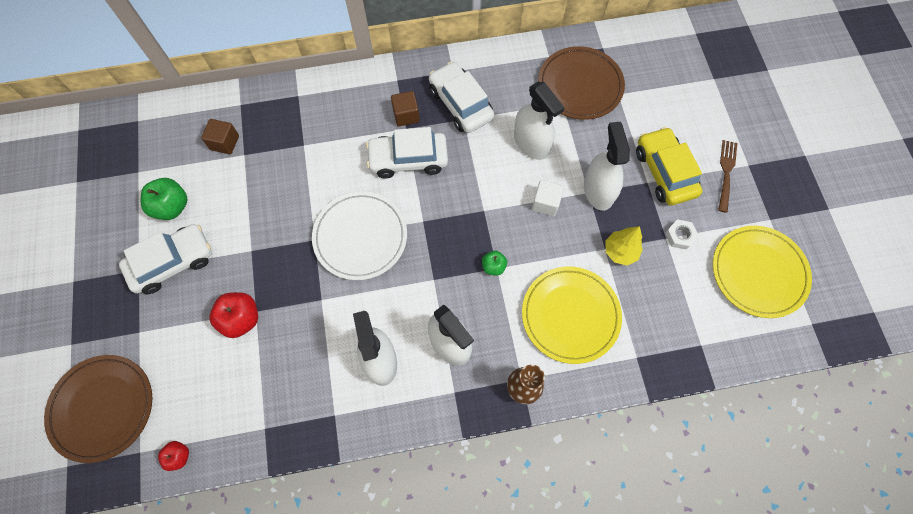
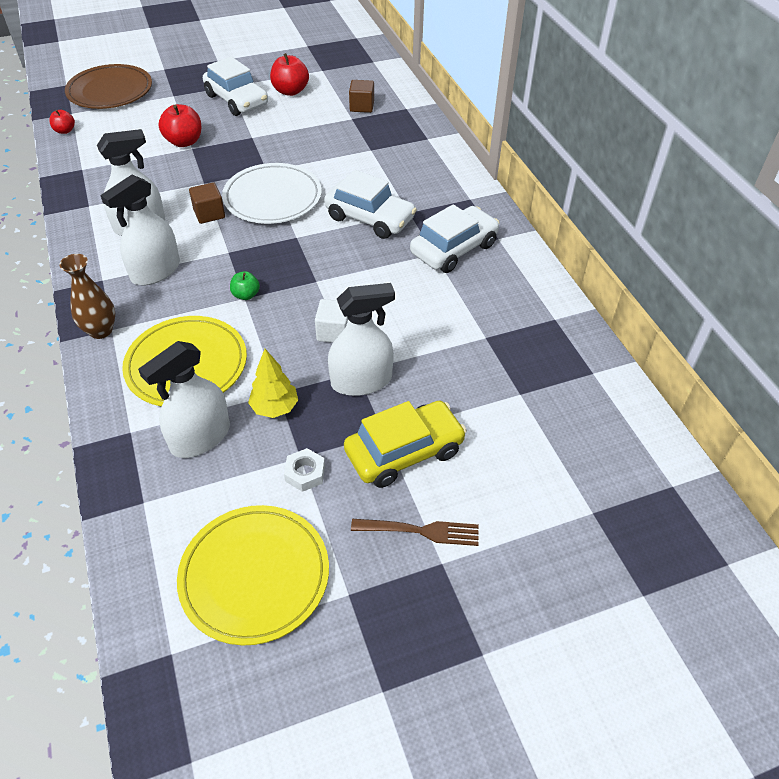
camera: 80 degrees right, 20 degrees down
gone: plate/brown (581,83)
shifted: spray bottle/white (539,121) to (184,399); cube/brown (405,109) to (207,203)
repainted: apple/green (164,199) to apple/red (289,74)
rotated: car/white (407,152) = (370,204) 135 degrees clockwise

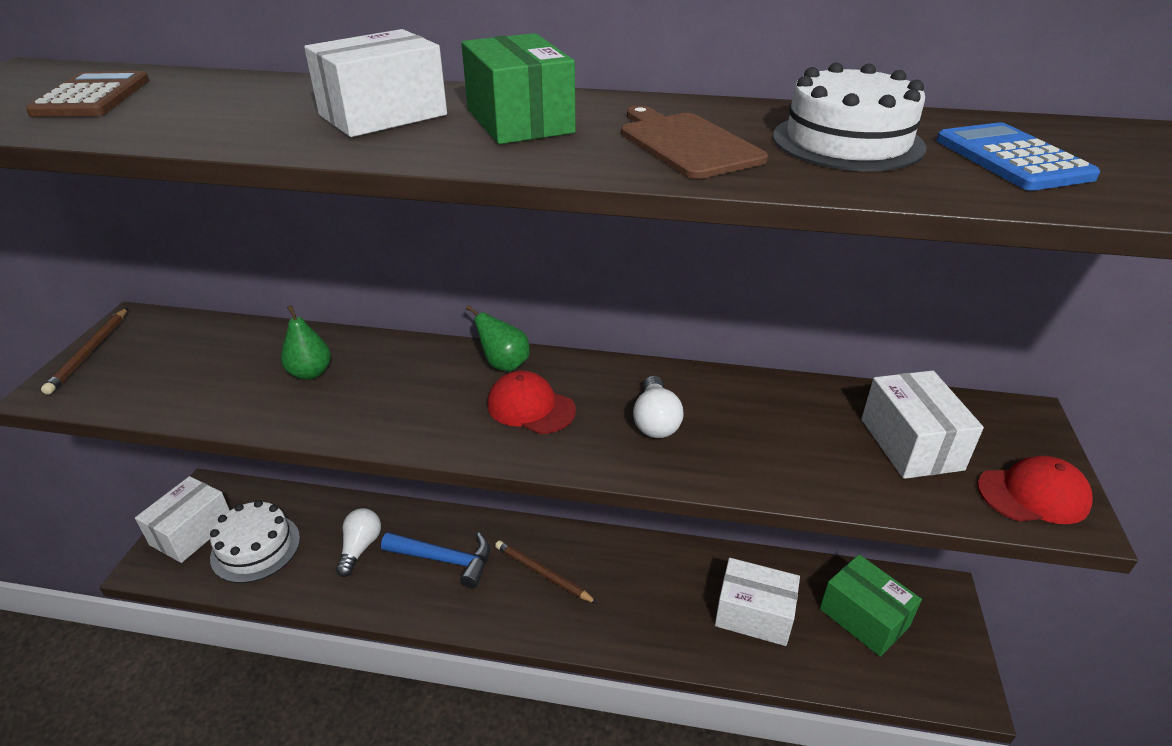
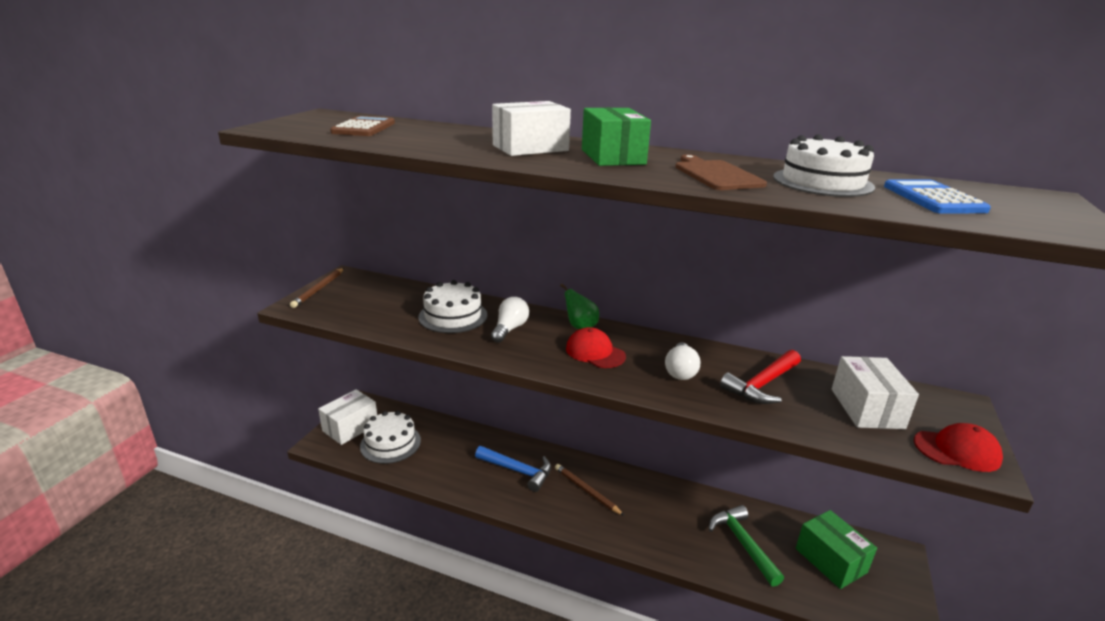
camera: 10 degrees right, 10 degrees down
new: hammer/red (760,377)
shifted: light bulb/white (358,542) to (510,320)
swapped: pear/green (306,342) to cake/white (452,306); box/white (757,602) to hammer/green (746,546)

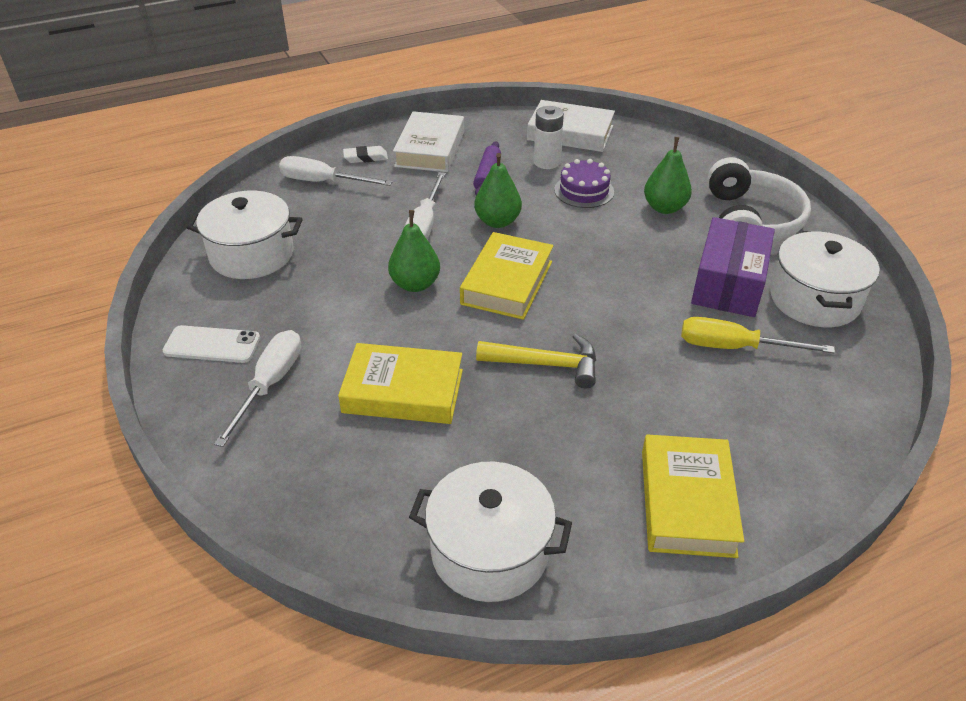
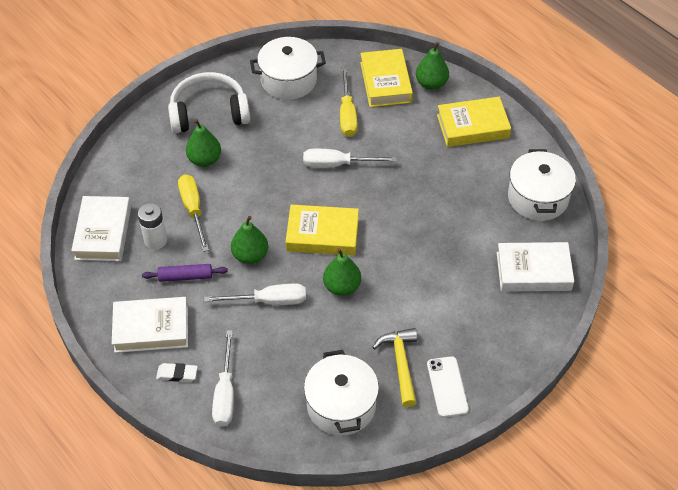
camera: 105 degrees left, 10 degrees up
gone: box/purple (733,267)
new: pear/green (432,66); book/white (535,267)
shifted: screwdriver/white (257,388) to (349,158); book/yellow (400,383) to (386,78); hammer/yellow (536,361) to (394,367)
swapped: cake/purple (584,183) to screwdriver/yellow (193,213)
rotated: eraser/white (365,154) = (177,372) 60 degrees counterclockwise

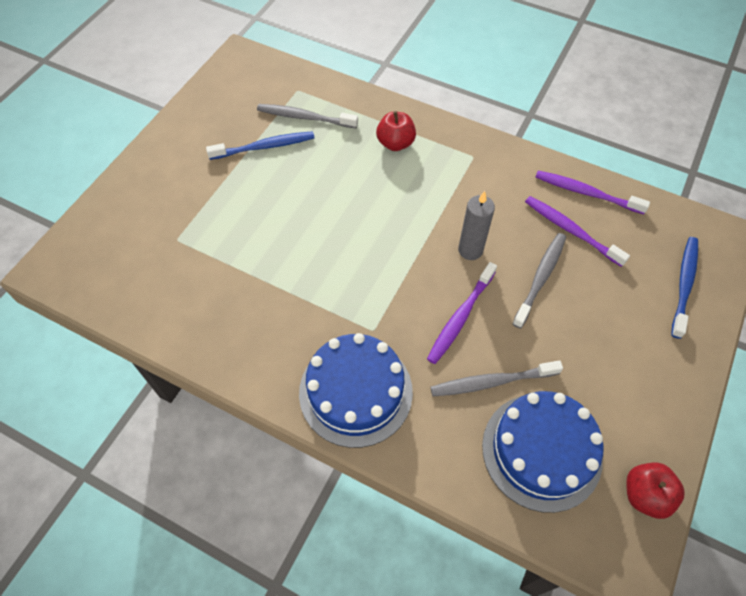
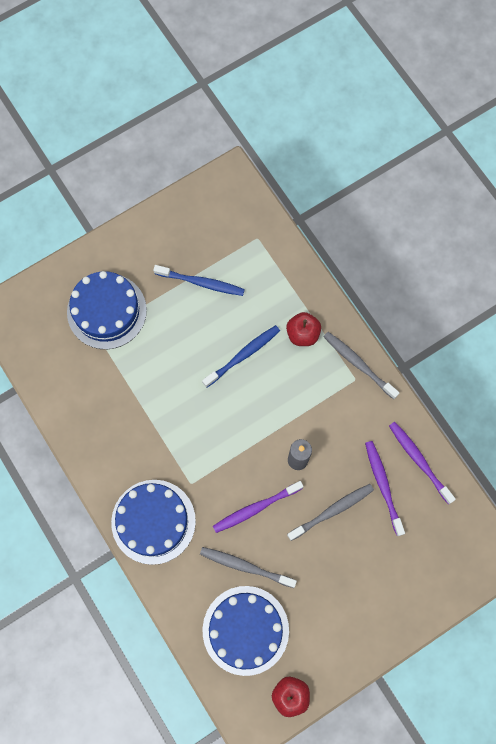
camera: 30 degrees right, 15 degrees up
new: cake/blue (107,310)
shifted: toothbrush/blue (684,288) to (241,356); toothbrush/grey (307,116) to (361,365)

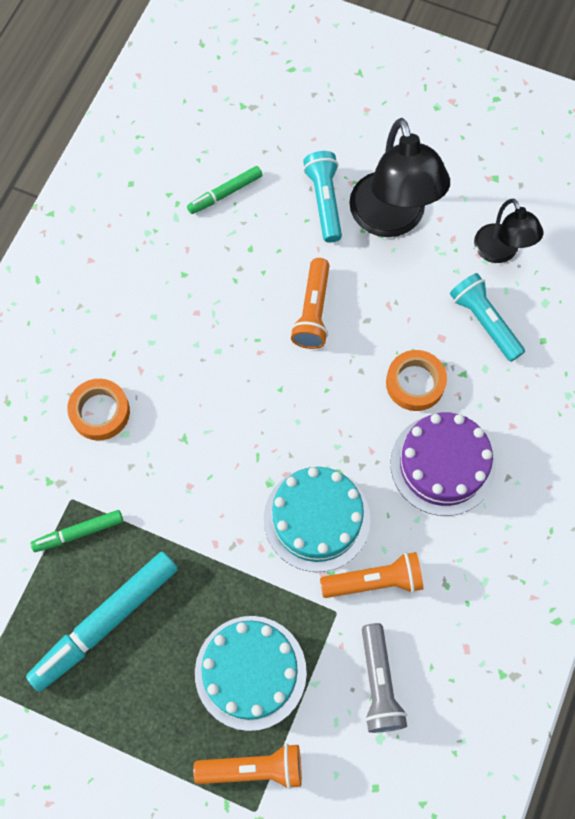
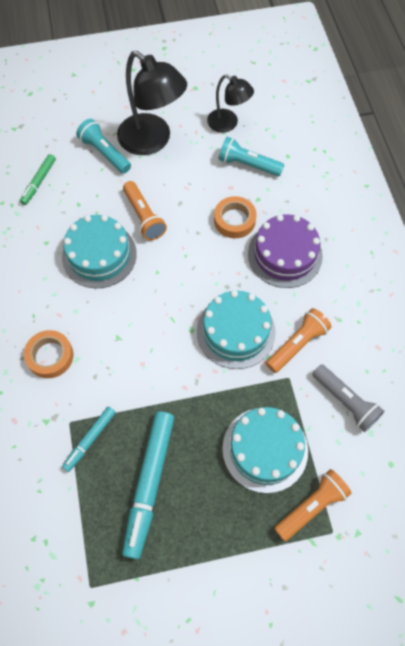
camera: 35 degrees left, 5 degrees down
new: cake/turquoise (99,251)
repainted: marker/green (77,531) to marker/turquoise (89,439)

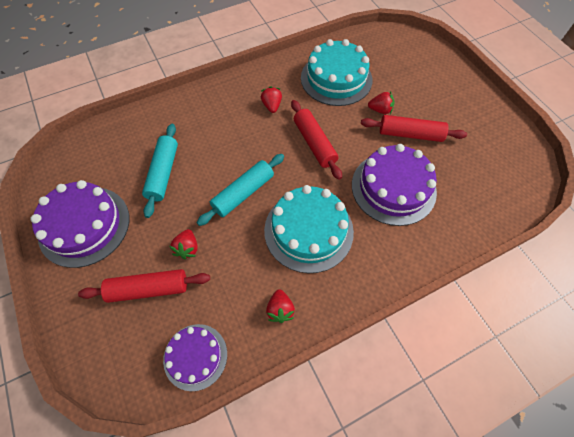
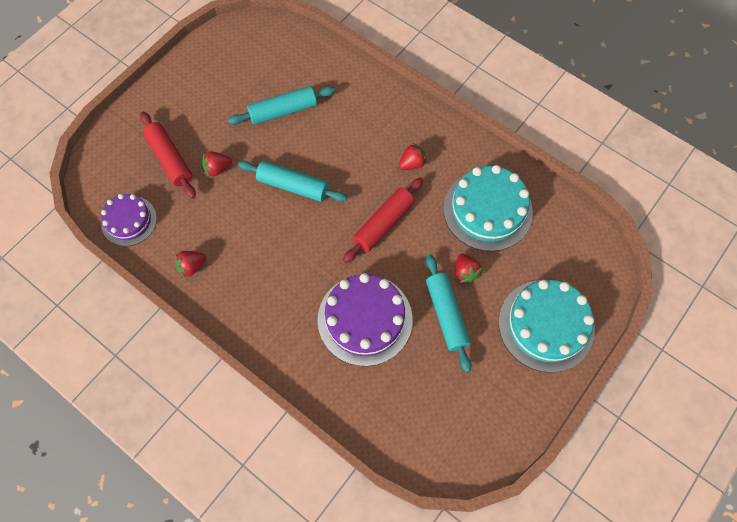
camera: 65 degrees right, 5 degrees up
gone: cake/purple (79,224)
shifted: cake/turquoise (309,229) to (547,326)
repainted: rolling pin/red (414,128) to rolling pin/turquoise (449,313)

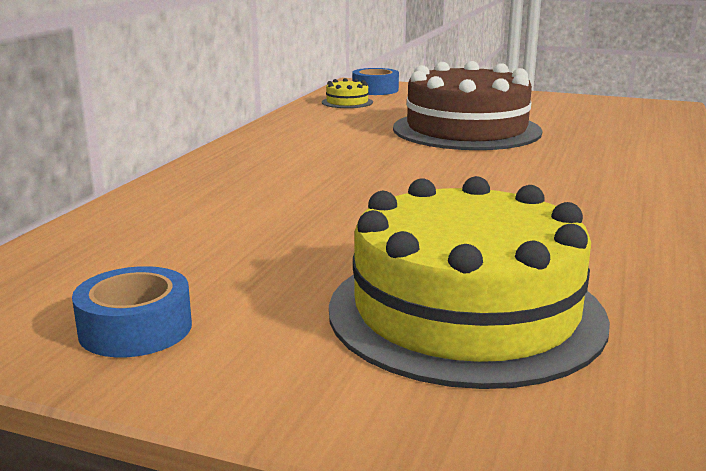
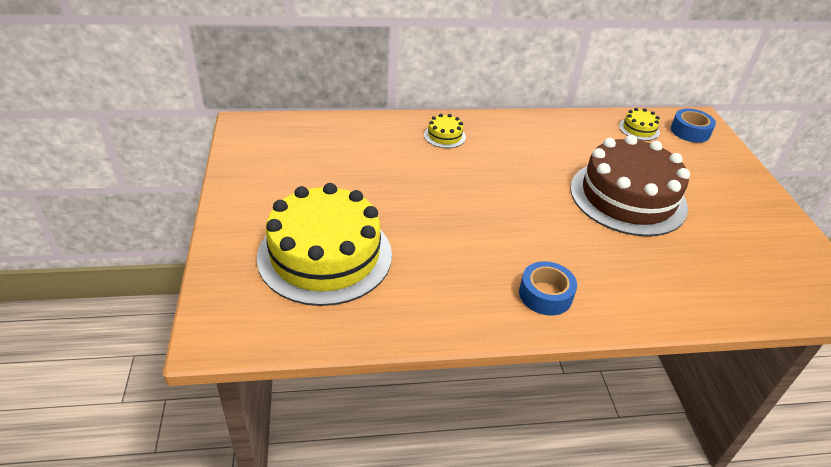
camera: 60 degrees right, 20 degrees up
new: cake/yellow (445,131)
shifted: tape/blue (132,311) to (548,288)

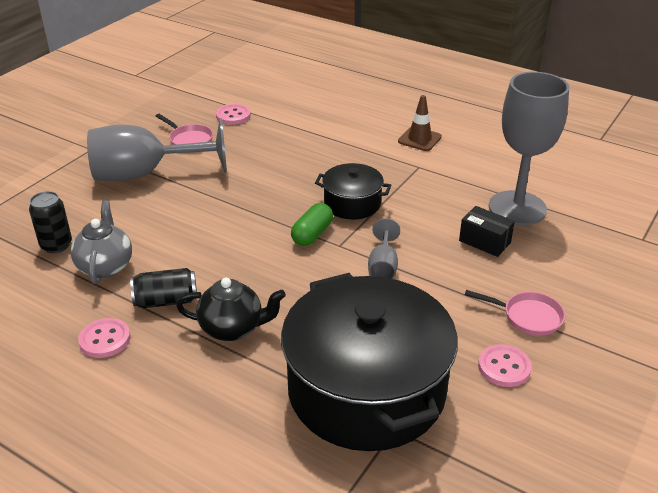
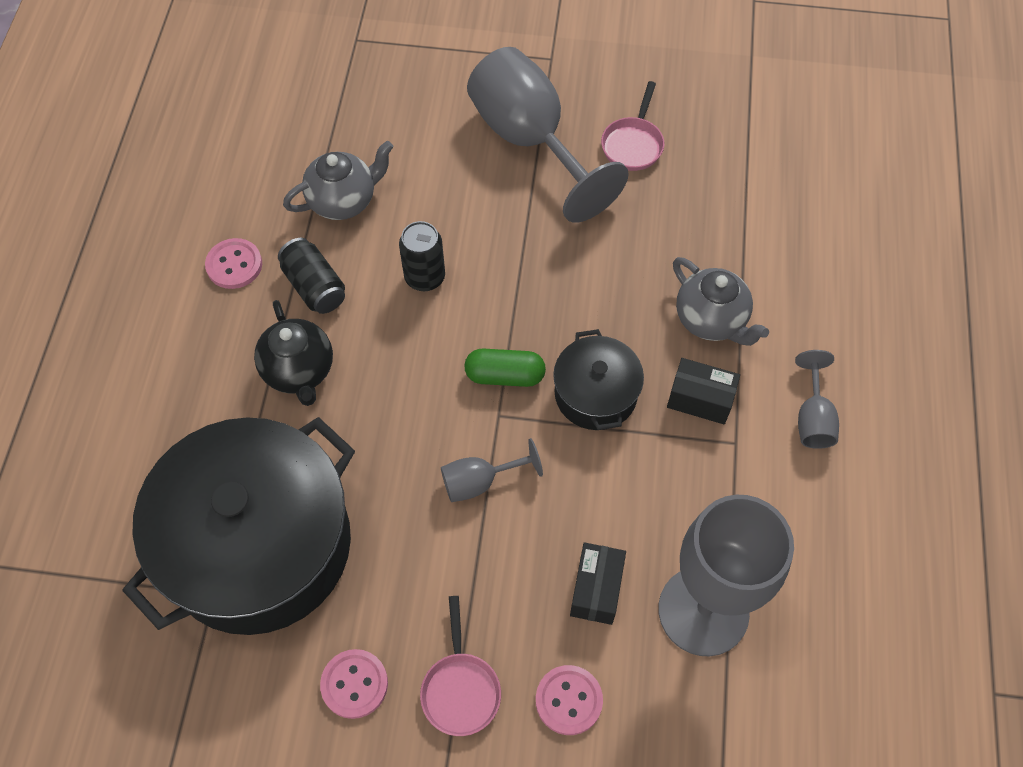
camera: 65 degrees right, 25 degrees up
new: box/black (703,391); teapot/grey (721,301)
shifted: can/black (50,222) to (422,256); button/pink (233,114) to (569,700)
swapped: traffic cone/brown (420,123) to goblet/grey (817,399)

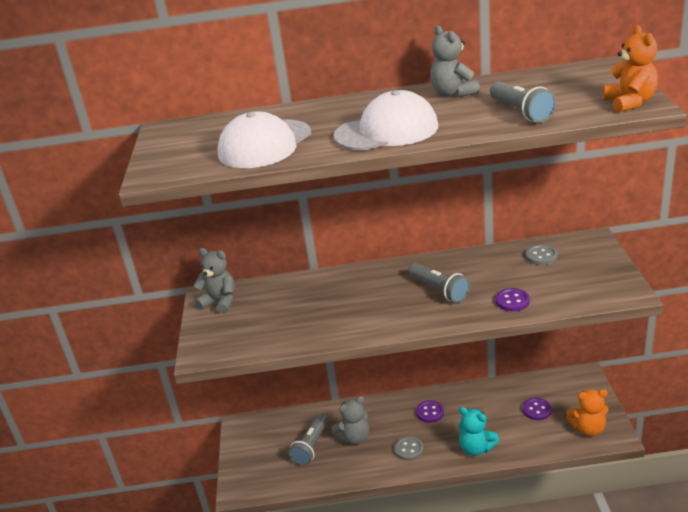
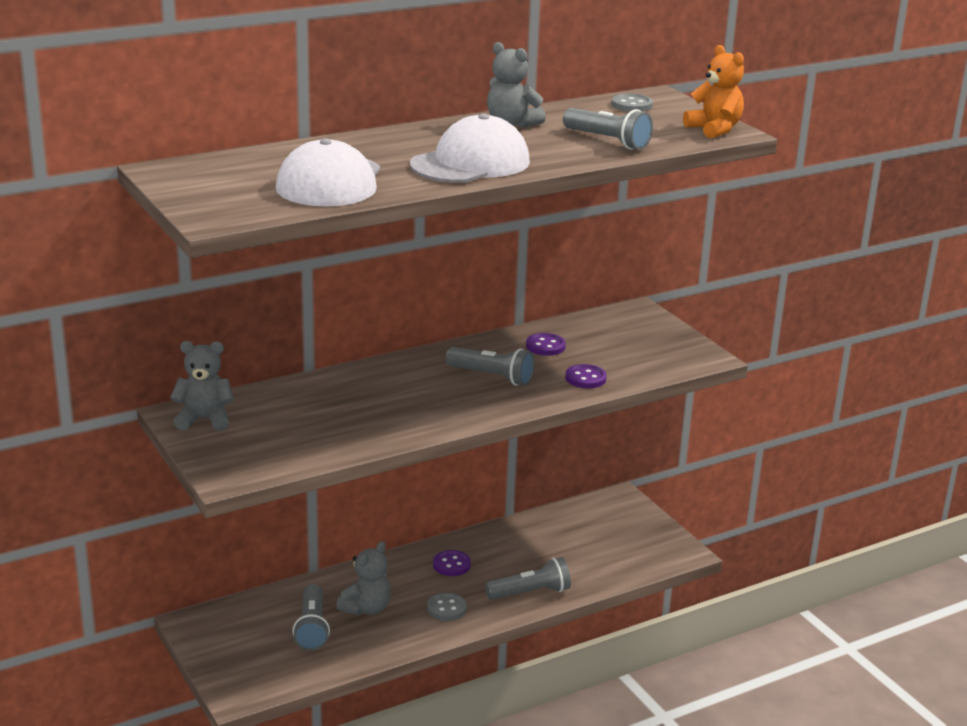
camera: 30 degrees left, 5 degrees down
gone: teddy bear/orange (587,412)
shifted: button/purple (537,409) to (546,344); button/grey (542,255) to (632,103)
swapped: teddy bear/turquoise (478,431) to flashlight/grey (528,578)

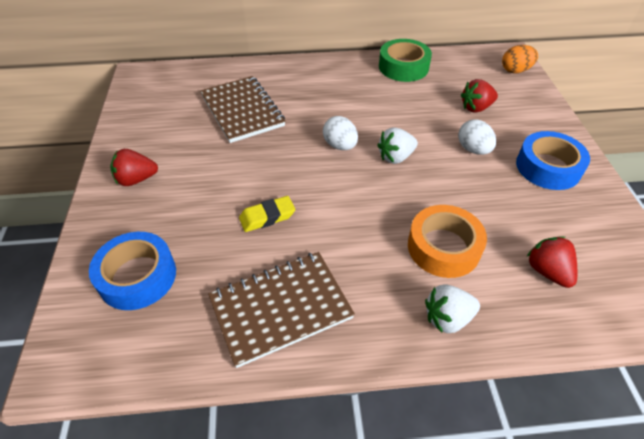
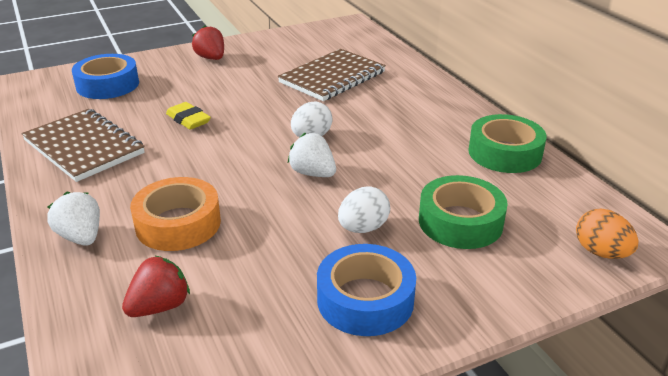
camera: 70 degrees right, 15 degrees down
swapped: strawberry/red (479,96) to tape/green (463,212)

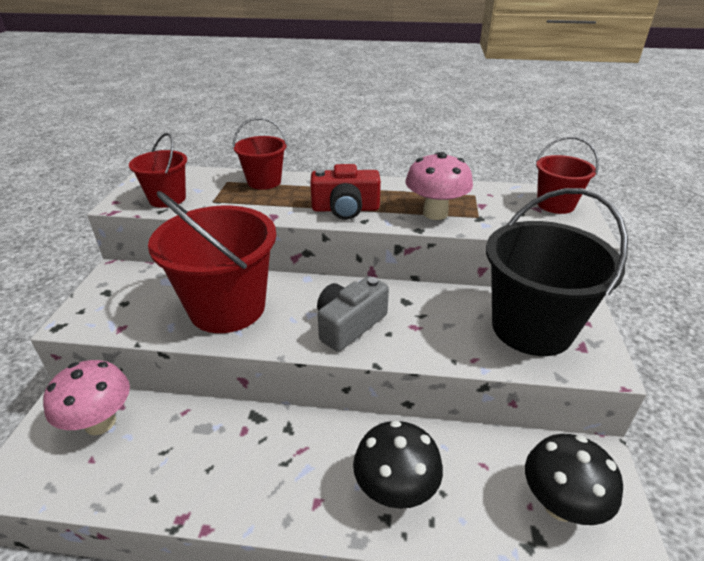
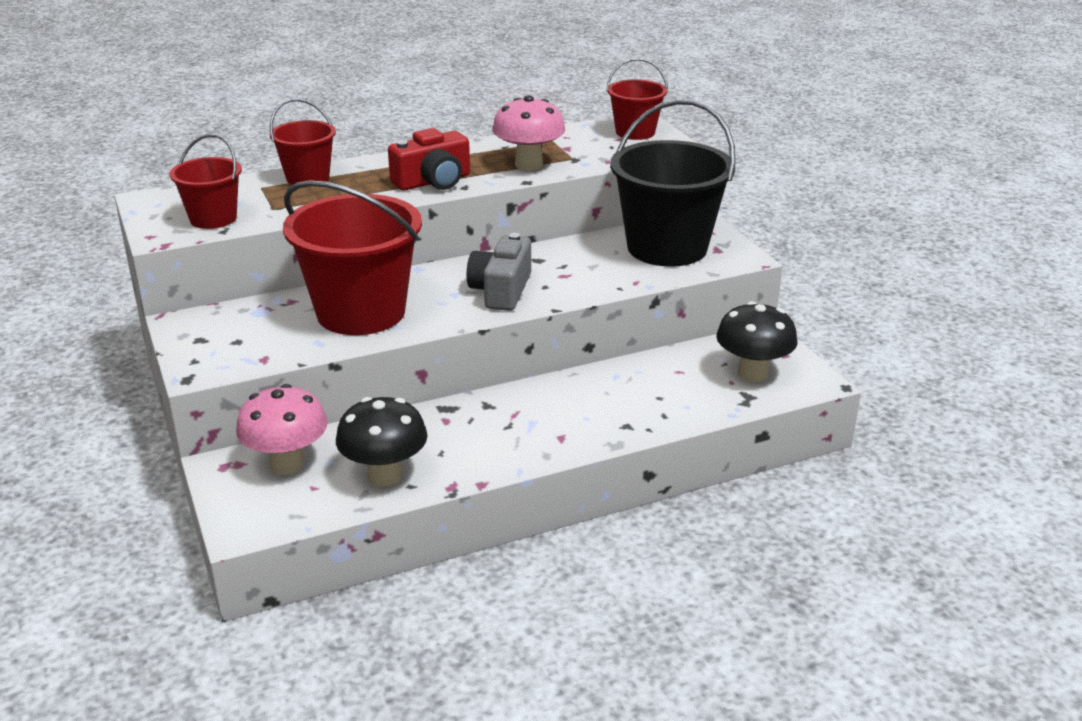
camera: 30 degrees left, 5 degrees down
shifted: mushroom/black (398,464) to (381,441)

